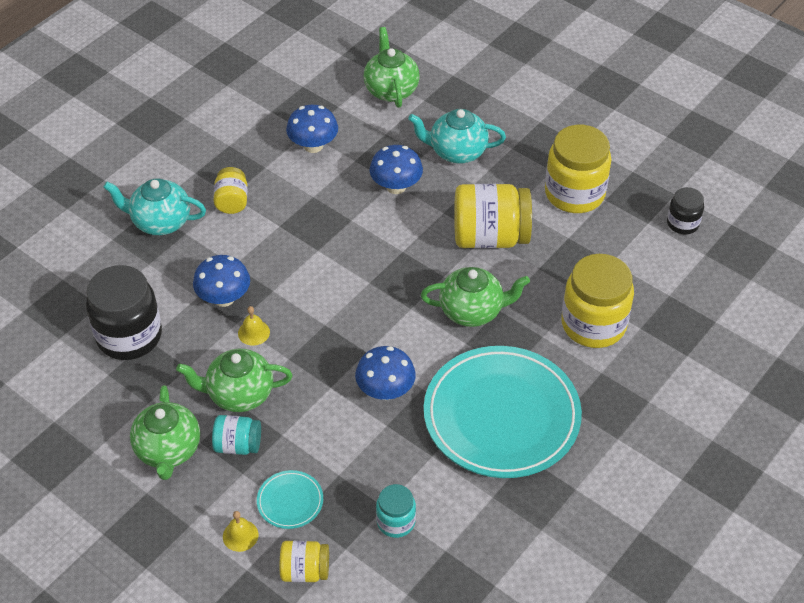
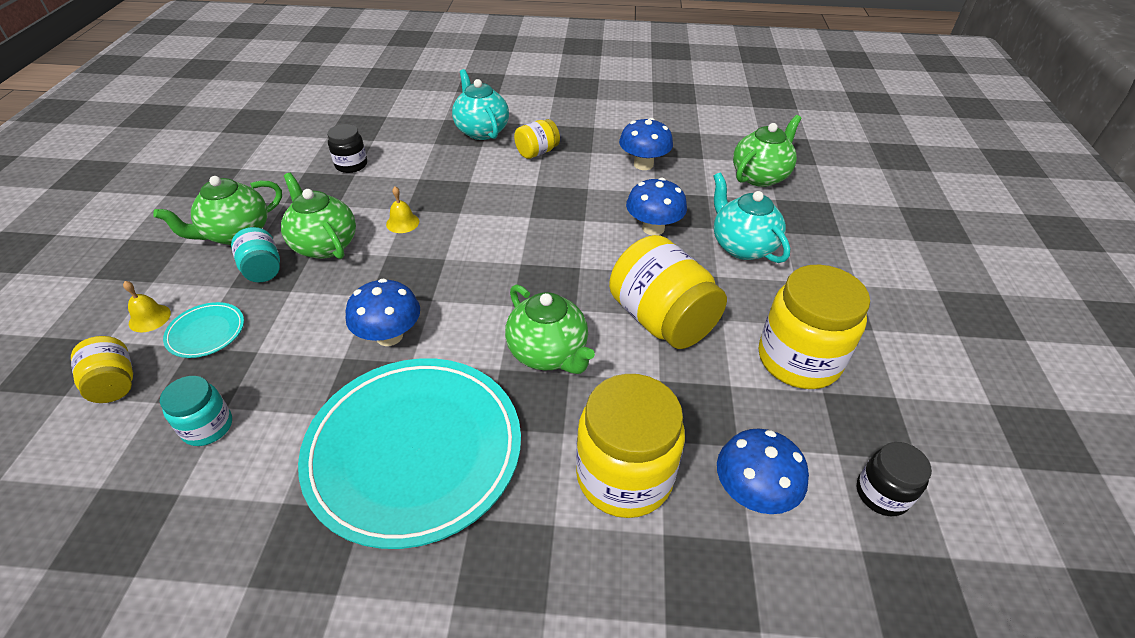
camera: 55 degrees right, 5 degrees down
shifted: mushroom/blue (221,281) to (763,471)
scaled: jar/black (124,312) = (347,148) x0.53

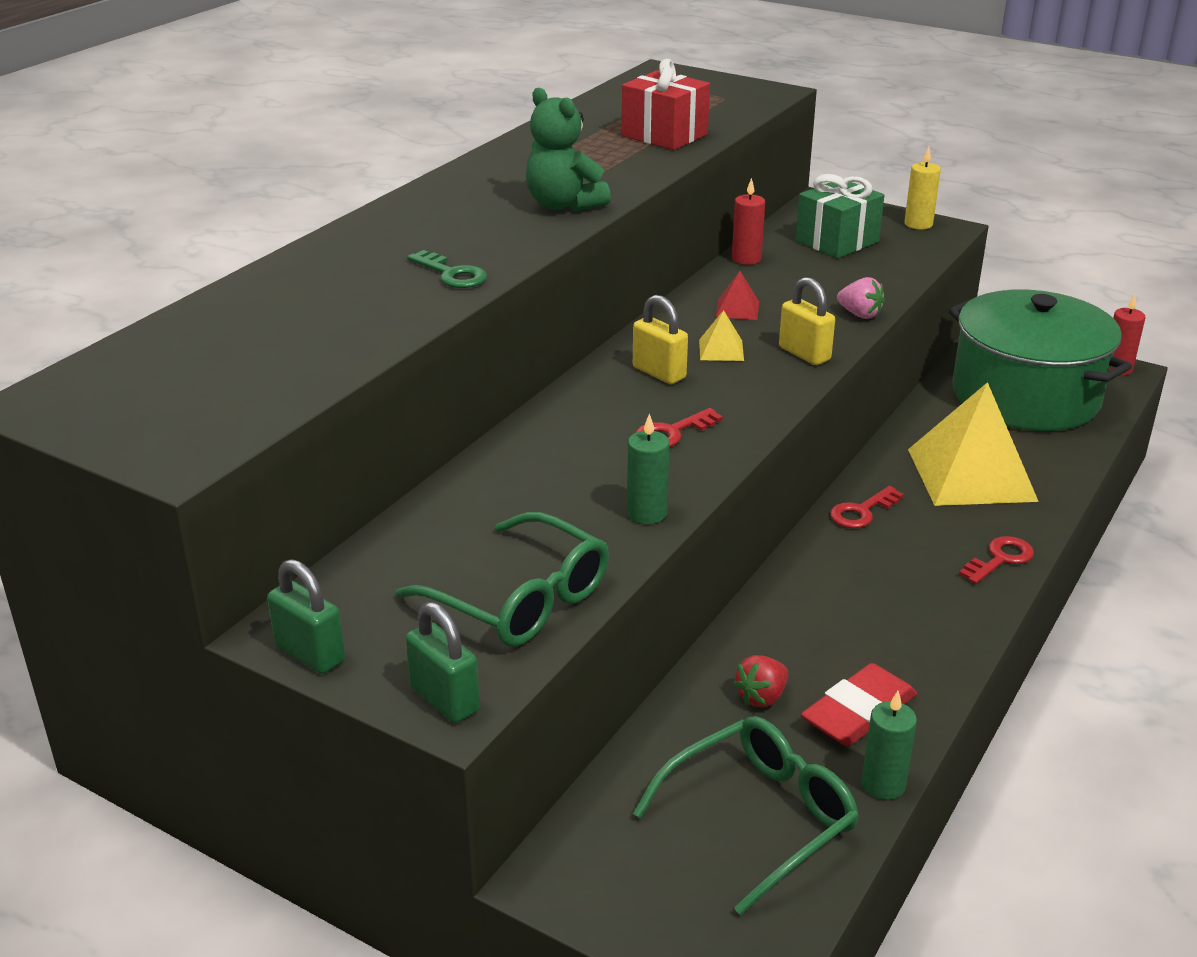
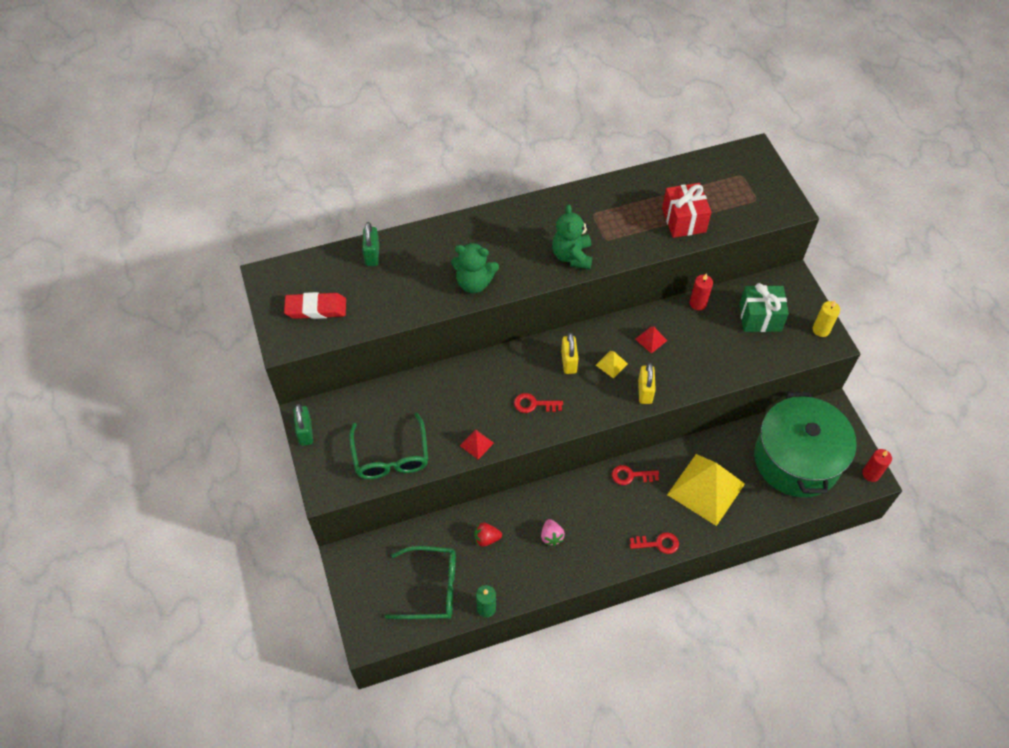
camera: 40 degrees right, 25 degrees up
shifted: eraser/red (859,705) to (315,305); padlock/green (442,662) to (370,244); strawberry/pink (861,298) to (553,532)
swapped: key/green (447,269) to teddy bear/green (475,267); candle/green (648,469) to pyramid/red (477,444)

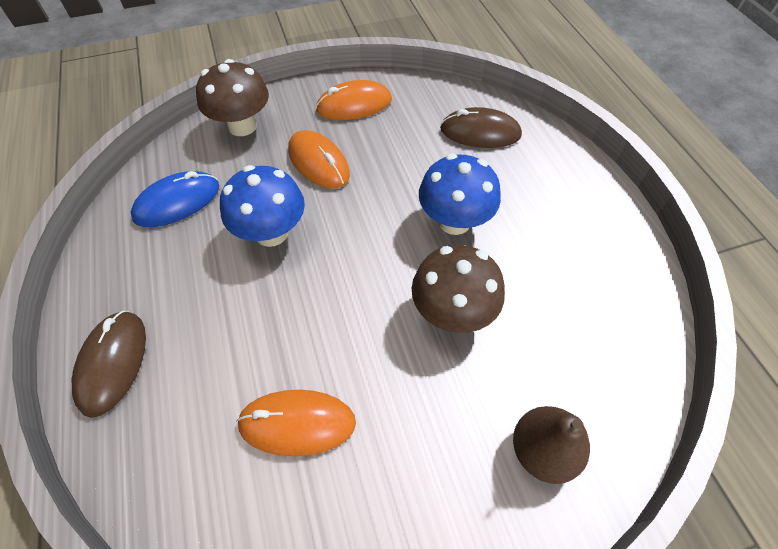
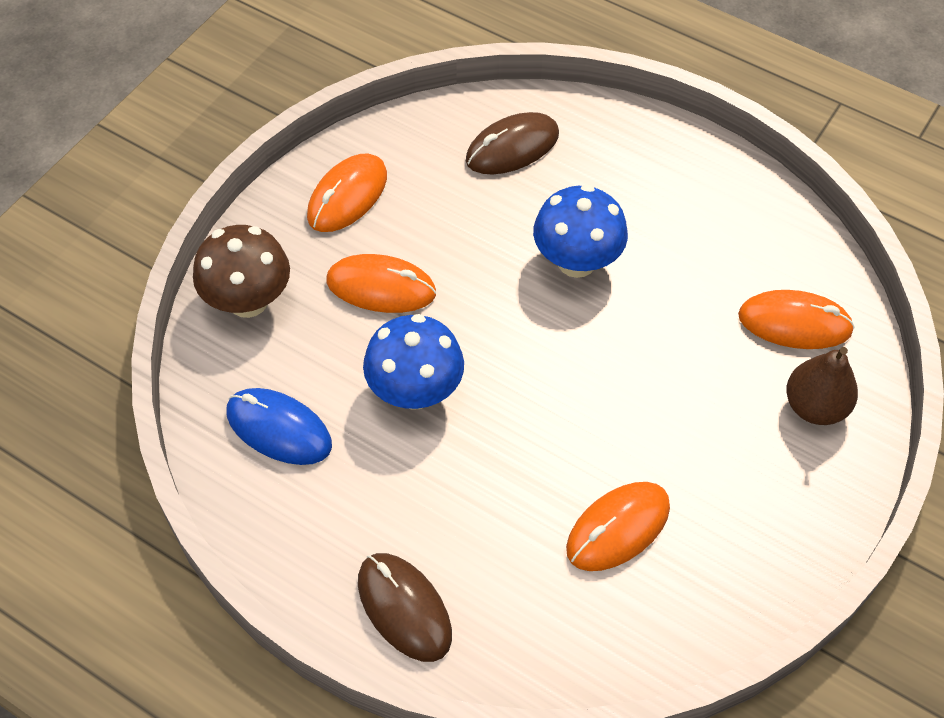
camera: 40 degrees left, 0 degrees up
gone: mushroom/brown (458,289)
new: mouse/orange (796,319)
rotated: mouse/blue (175,199) = (279,426) 75 degrees counterclockwise

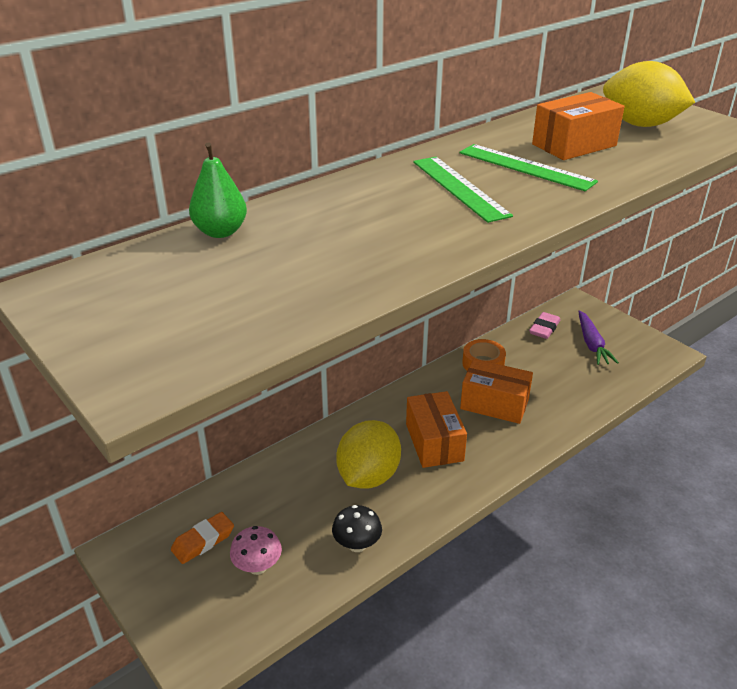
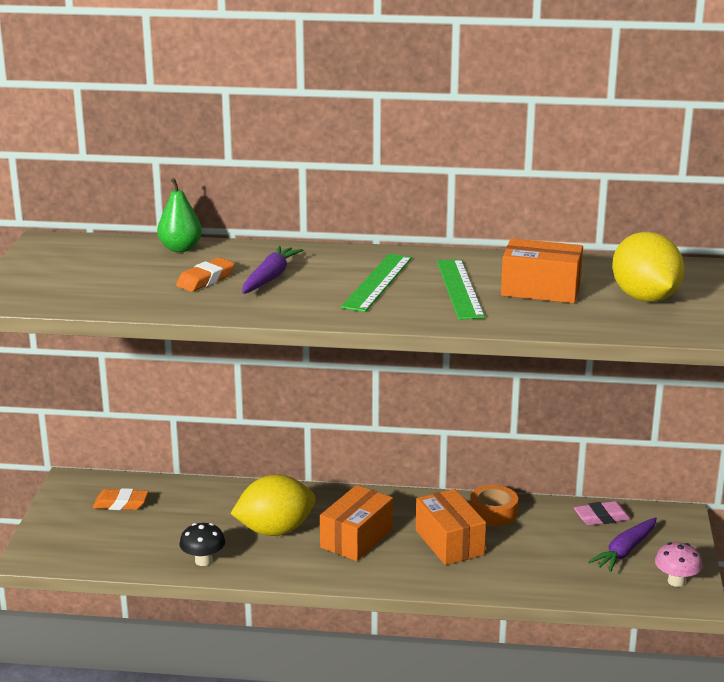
camera: 45 degrees right, 10 degrees down
new: eraser/orange (205,274); carrot/purple (272,270)
shifted: mushroom/pink (256,550) to (679,564)

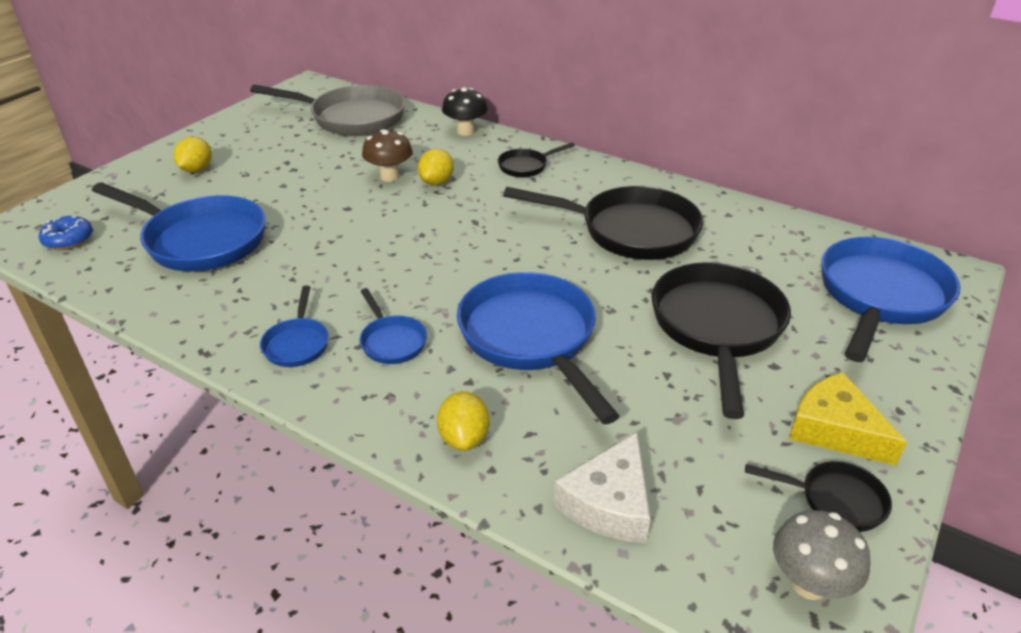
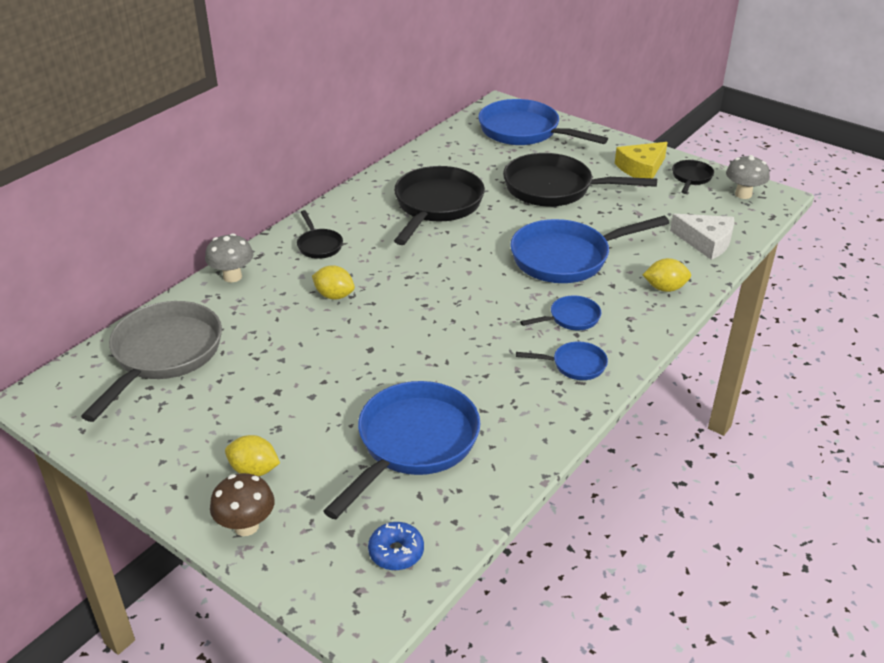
camera: 85 degrees left, 0 degrees up
shifted: mushroom/brown (387,155) to (242,504)
repainted: mushroom/black (465,111) to mushroom/grey (229,257)

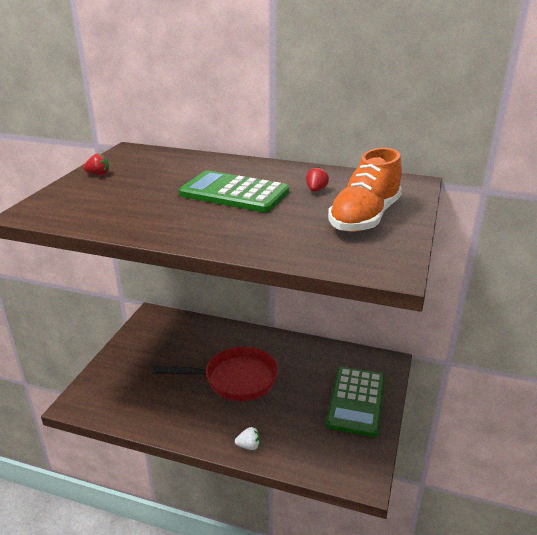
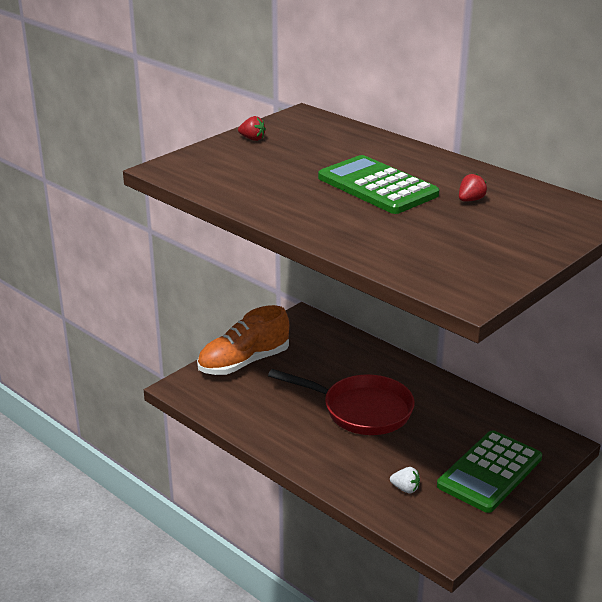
camera: 25 degrees right, 0 degrees up
shifted: shoe/orange (365,190) to (243,340); strawberry/white (247,438) to (405,480)

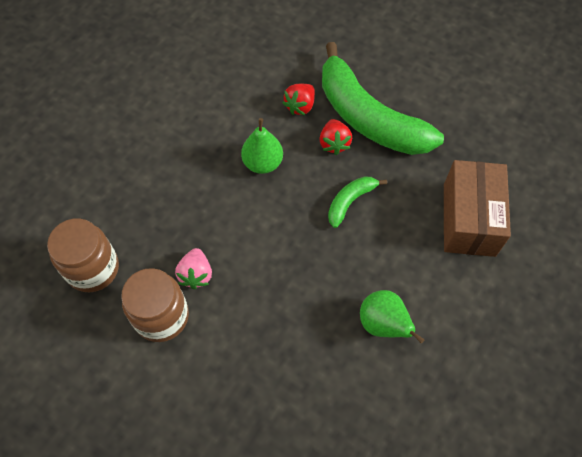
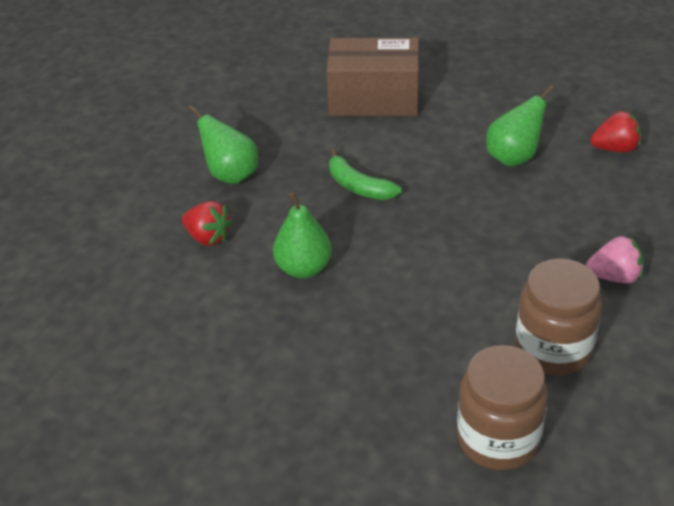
camera: 90 degrees left, 20 degrees down
shifted: strawberry/pink (193,268) to (615,259); strawberry/red (335,137) to (616,132)
swapped: banana/green (383,98) to pear/green (223,144)

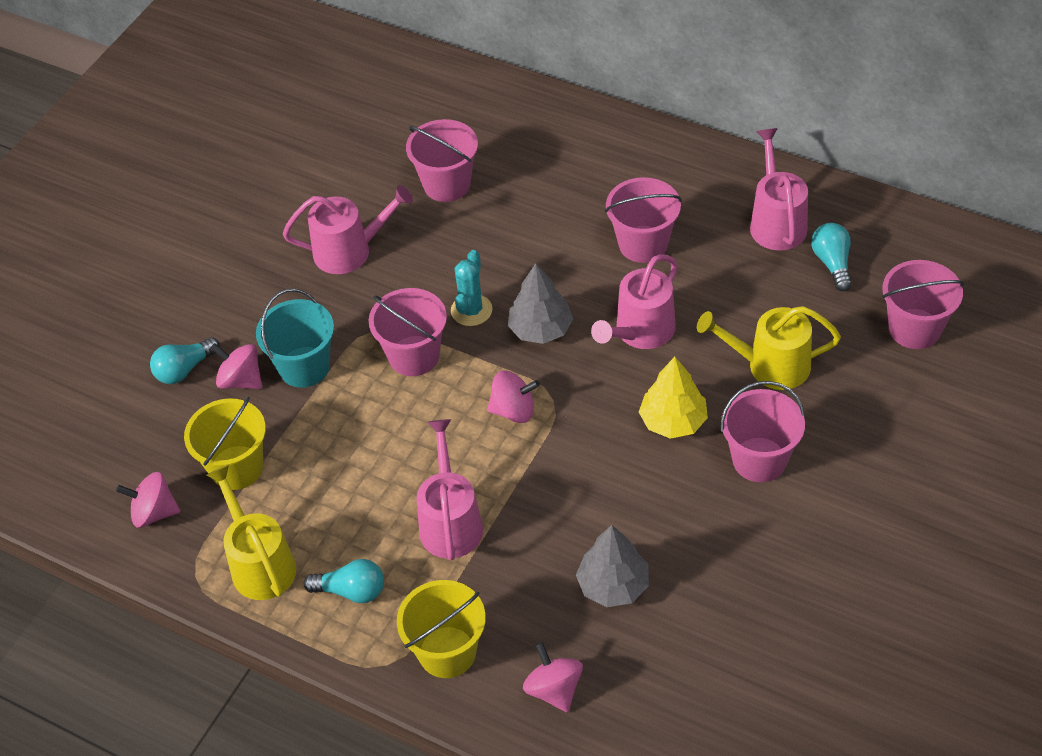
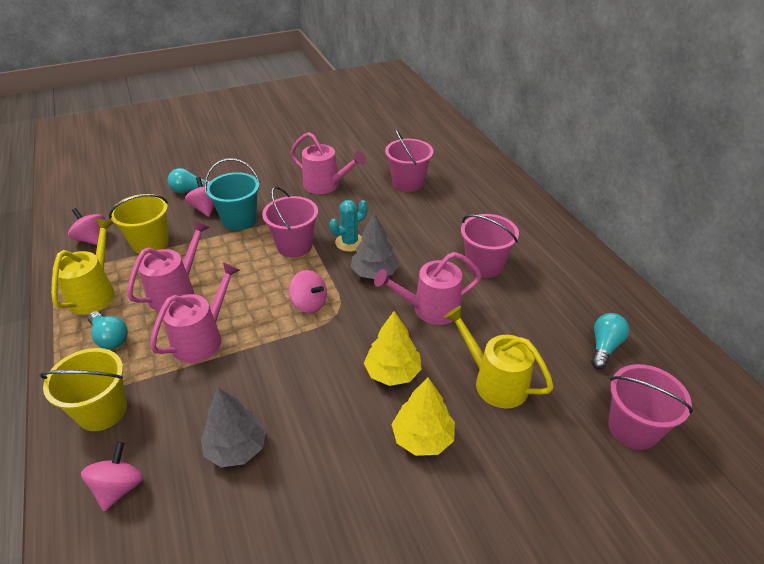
camera: 35 degrees right, 10 degrees down
shifted: watering can/pink (779,189) to (168,266)
swapped: bucket/pink (763,431) to tree/yellow (423,417)

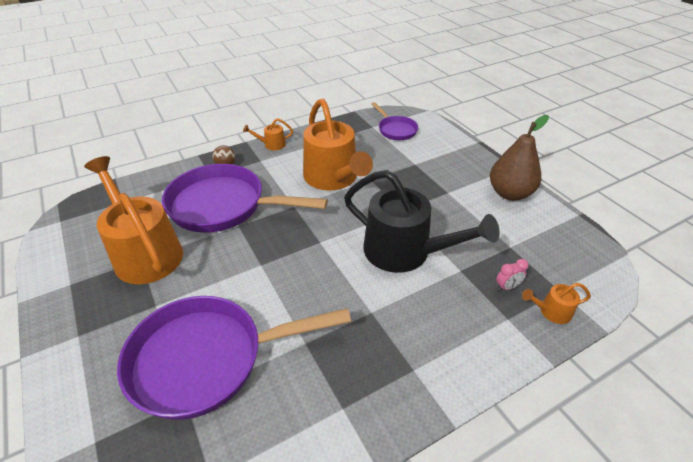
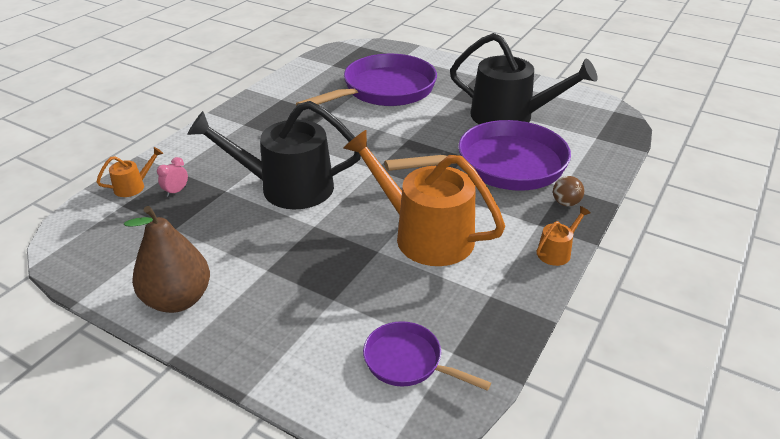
camera: 150 degrees right, 5 degrees down
repainted: watering can/orange (133,220) to watering can/black (524,78)

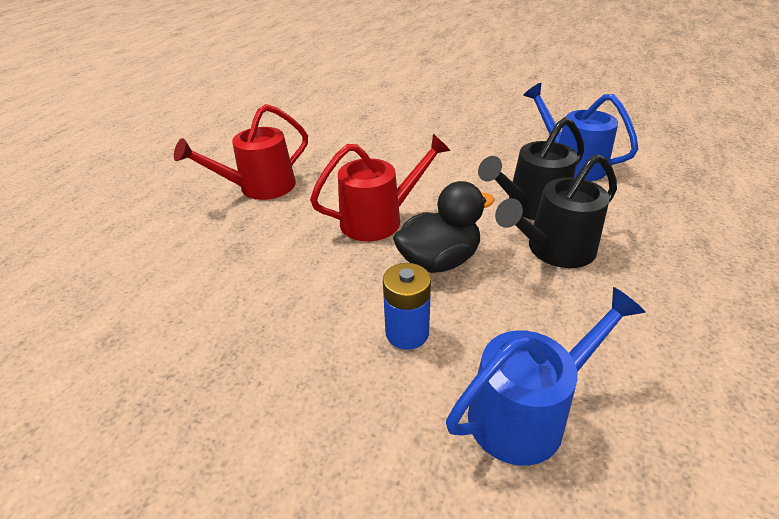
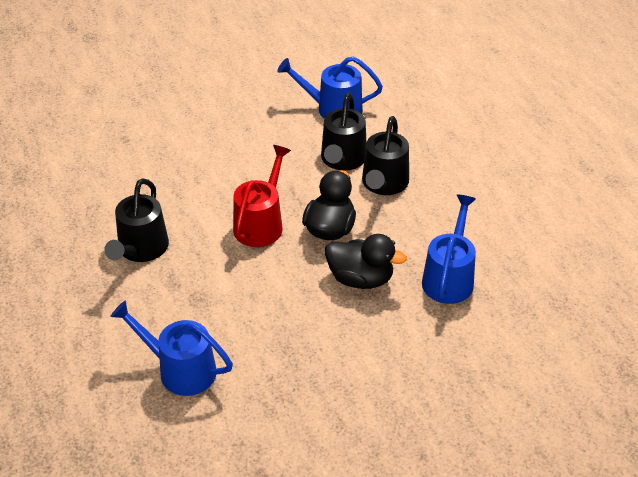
camera: 45 degrees left, 5 degrees up
new: watering can/blue (171,348)
swapped: battery/blue (407,306) to duck/black (366,261)
repainted: watering can/red (241,152) to watering can/black (136,220)

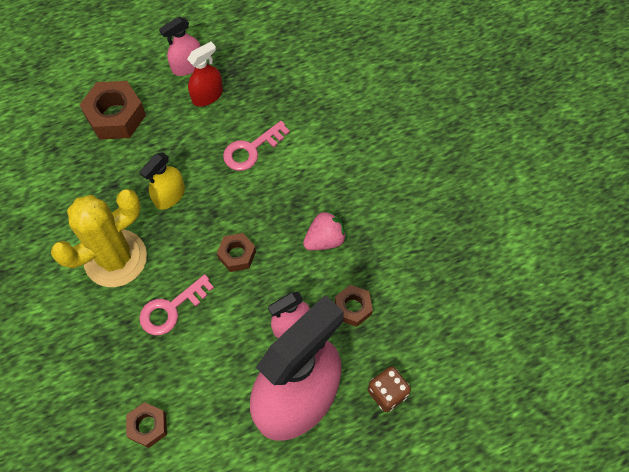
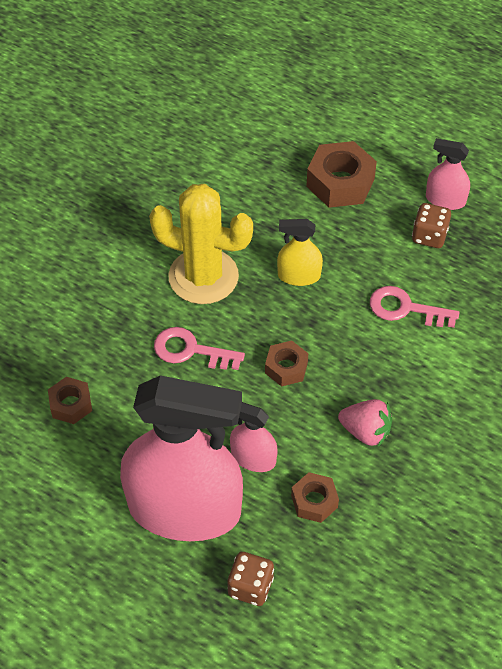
camera: 55 degrees right, 10 degrees down
swapped: spray bottle/red (205,74) to dice/brown (431,225)

